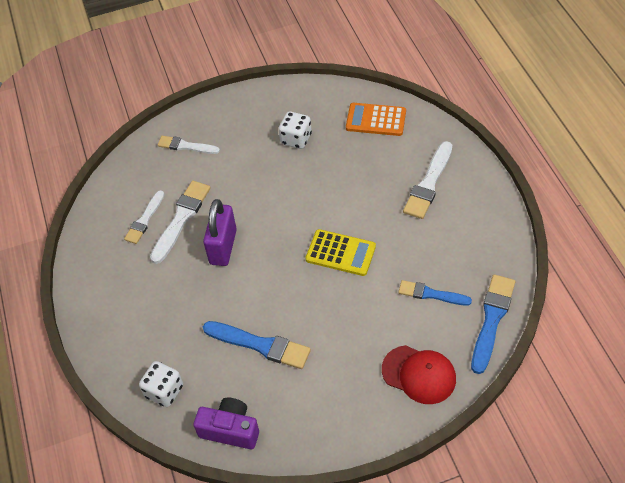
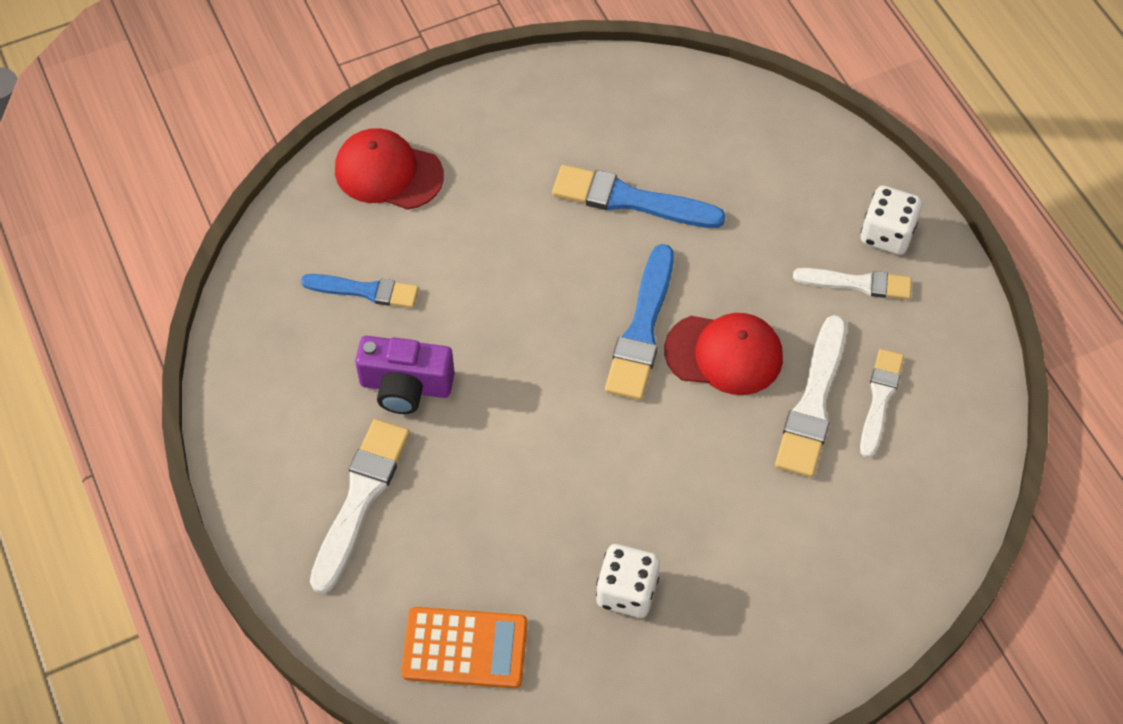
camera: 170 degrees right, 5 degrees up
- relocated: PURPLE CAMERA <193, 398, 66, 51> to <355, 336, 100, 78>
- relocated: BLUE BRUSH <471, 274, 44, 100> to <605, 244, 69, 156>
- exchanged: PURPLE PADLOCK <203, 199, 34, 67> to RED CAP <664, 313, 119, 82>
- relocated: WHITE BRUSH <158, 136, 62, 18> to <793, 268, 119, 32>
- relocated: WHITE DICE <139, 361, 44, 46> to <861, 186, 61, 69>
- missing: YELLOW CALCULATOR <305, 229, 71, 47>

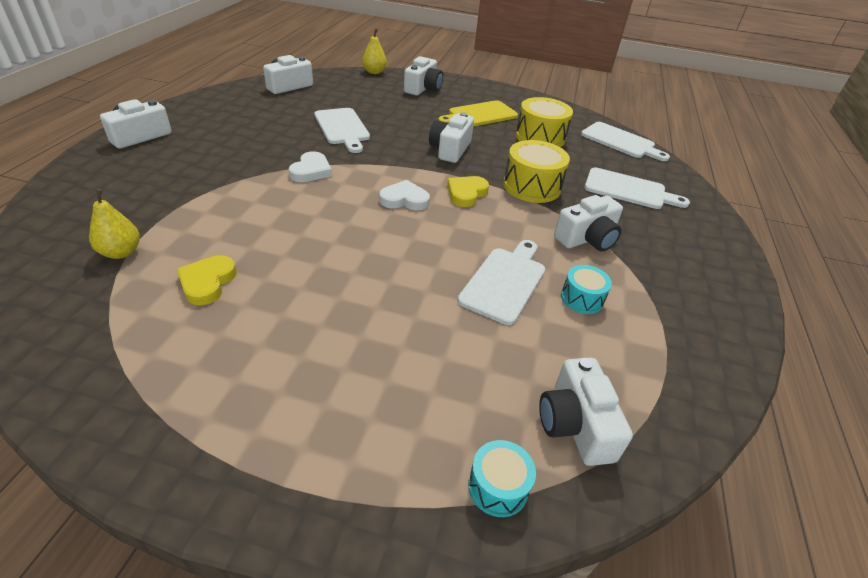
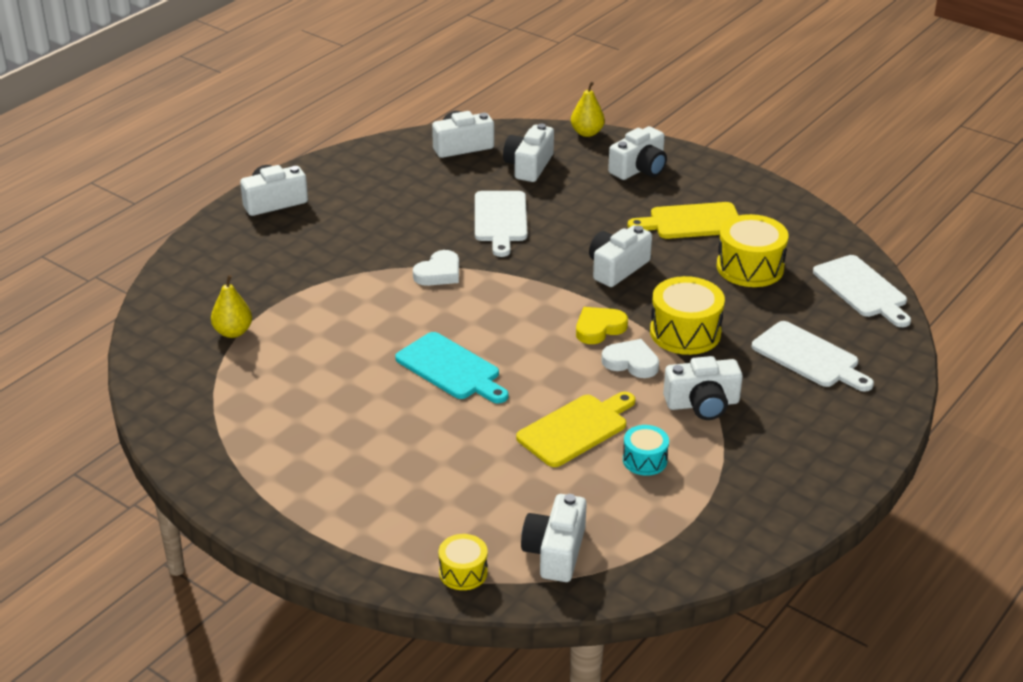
camera: 25 degrees right, 5 degrees down
- appeared: TURQUOISE CUTTING BOARD <395, 332, 114, 72>
- colour: TURQUOISE DRUM <468, 440, 68, 77> to YELLOW DRUM <439, 534, 49, 56>
- appeared: WHITE CAMERA <503, 124, 51, 58>
- colour: WHITE CUTTING BOARD <458, 240, 87, 85> to YELLOW CUTTING BOARD <516, 392, 119, 75>
- relocated: WHITE HEART <379, 180, 51, 30> to <601, 339, 58, 39>
- missing: YELLOW HEART <177, 255, 60, 50>

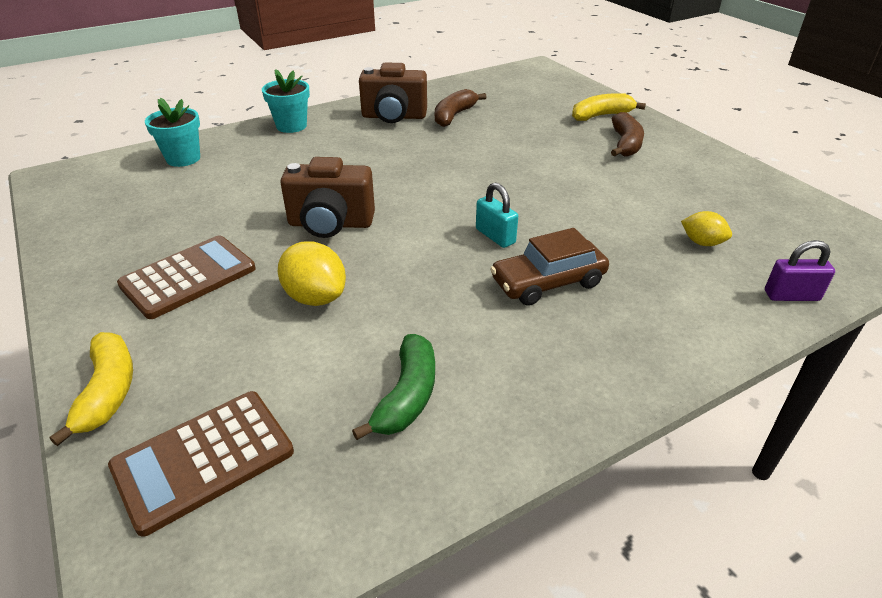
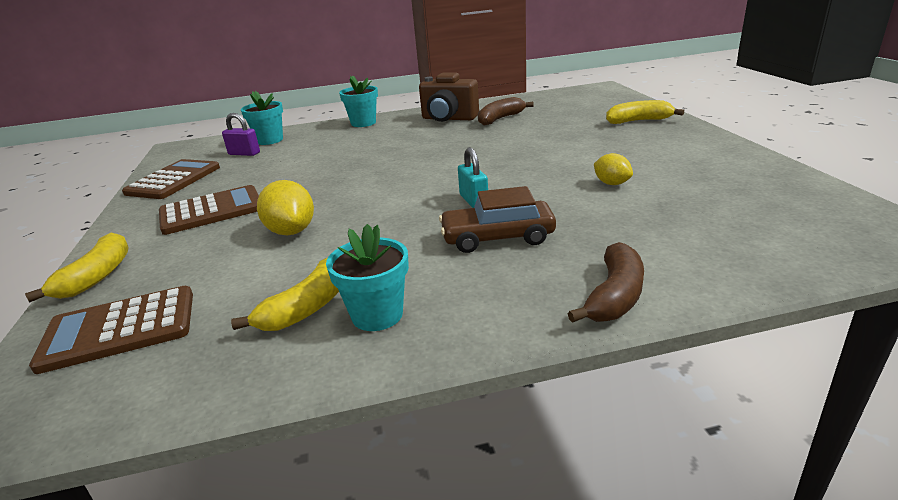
camera: 20 degrees right, 10 degrees down
- appeared: BROWN CALCULATOR <122, 159, 98, 40>
- relocated: PURPLE PADLOCK <765, 240, 70, 61> to <222, 113, 38, 43>
- colour: GREEN BANANA <352, 334, 83, 106> to YELLOW BANANA <231, 258, 108, 73>
- appeared: TURQUOISE FLOWER POT <326, 224, 83, 107>
- relocated: BROWN BANANA <611, 112, 33, 45> to <568, 242, 76, 81>
- relocated: YELLOW LEMON <681, 211, 51, 35> to <594, 153, 39, 32>
- missing: BROWN CAMERA <280, 157, 95, 81>

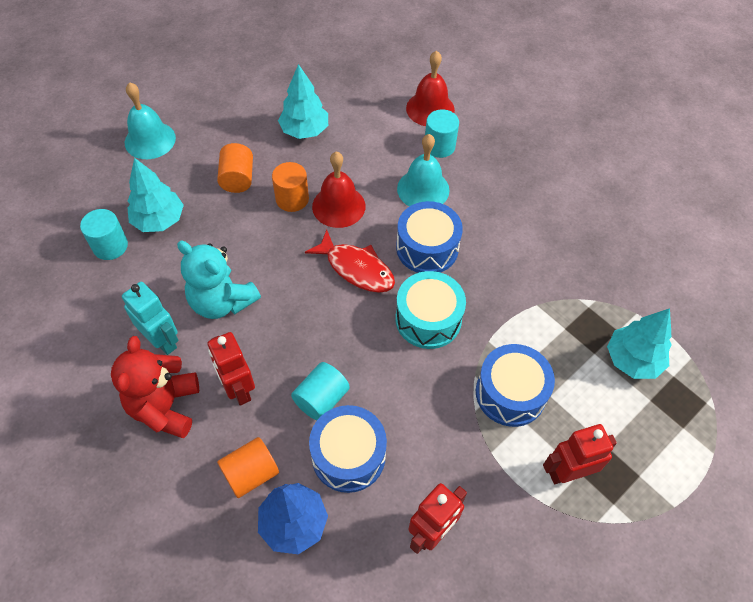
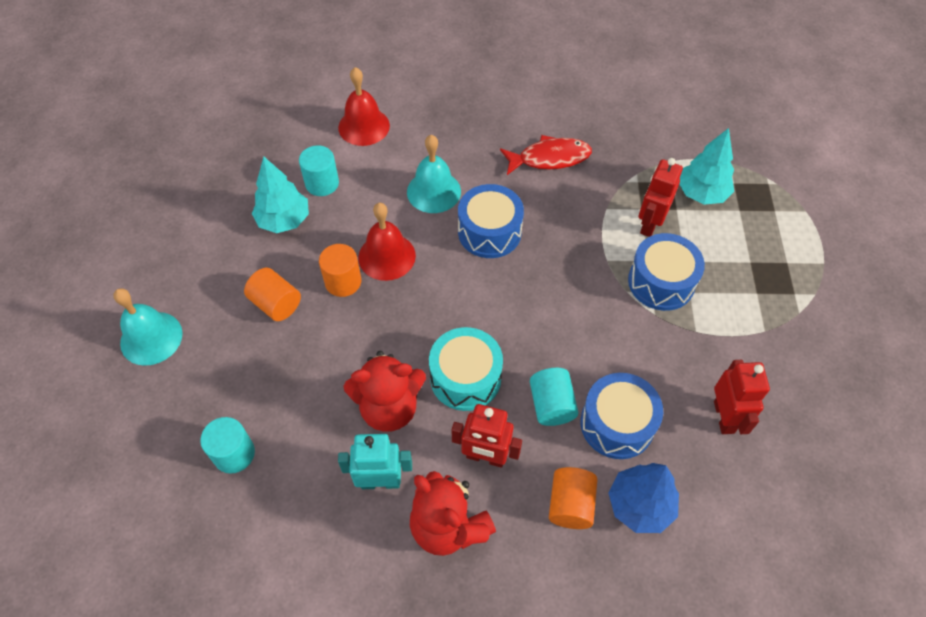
camera: 45 degrees left, 0 degrees up
- relocated: TURQUOISE CYLINDER <425, 110, 34, 48> to <299, 145, 40, 51>
- colour: TURQUOISE TEDDY BEAR <177, 241, 84, 78> to RED TEDDY BEAR <344, 351, 82, 81>
- relocated: TURQUOISE DRUM <395, 271, 71, 78> to <429, 327, 74, 84>
- relocated: RED FISH <305, 229, 90, 64> to <500, 135, 92, 40>
- relocated: RED ROBOT <543, 424, 74, 60> to <639, 158, 44, 79>
- missing: TURQUOISE TREE <128, 158, 56, 74>

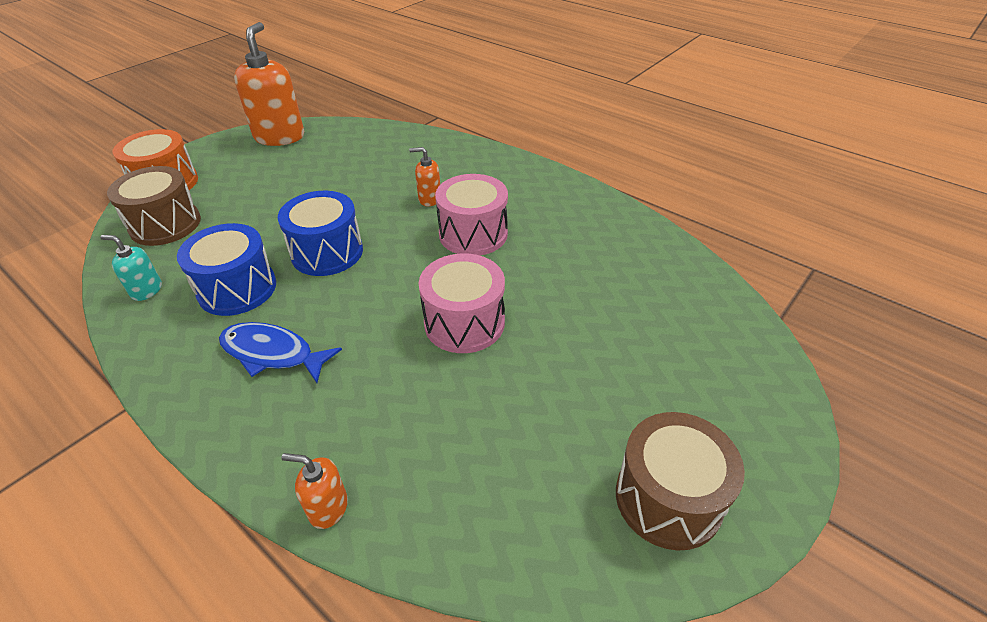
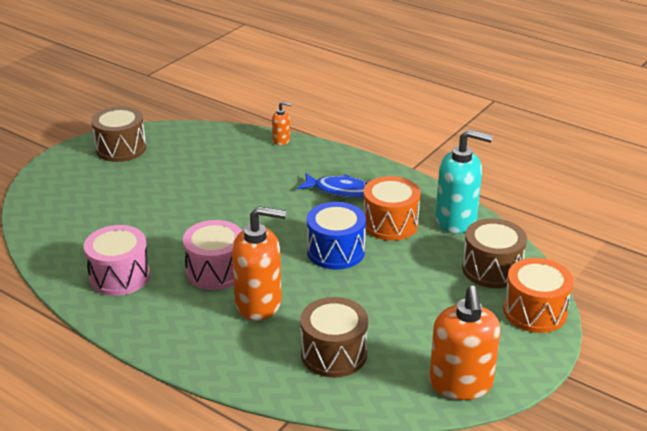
camera: 175 degrees right, 10 degrees down
- relocated: PINK DRUM <419, 253, 86, 100> to <84, 225, 66, 71>
- size: ORANGE SOAP DISPENSER <409, 147, 31, 59> = <232, 206, 54, 115> x2.09
- appeared: BROWN DRUM <300, 297, 68, 81>
- colour: BLUE DRUM <177, 223, 99, 93> to ORANGE DRUM <363, 176, 57, 65>
- size: TURQUOISE SOAP DISPENSER <100, 235, 62, 66> = <435, 129, 58, 105> x2.09

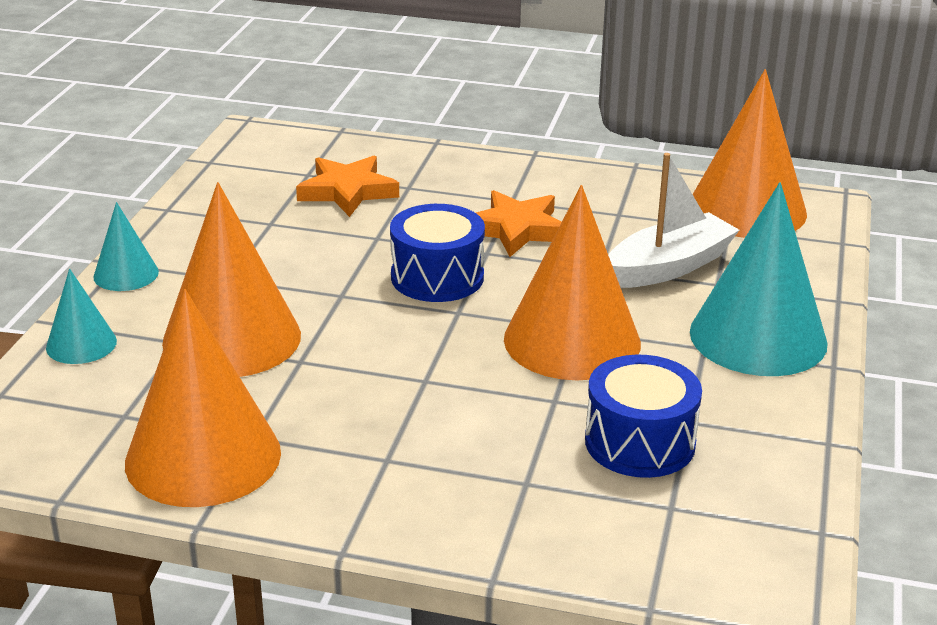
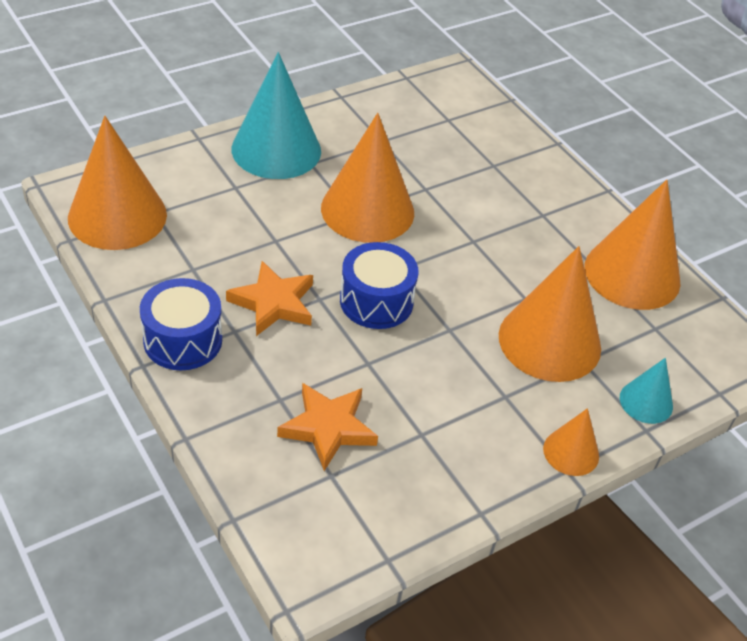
camera: 140 degrees left, 15 degrees up
- relocated: BLUE DRUM <585, 355, 117, 123> to <140, 278, 82, 92>
- colour: TURQUOISE CONE <93, 202, 66, 89> to ORANGE CONE <543, 408, 56, 68>
- missing: WHITE BOAT <608, 153, 131, 135>

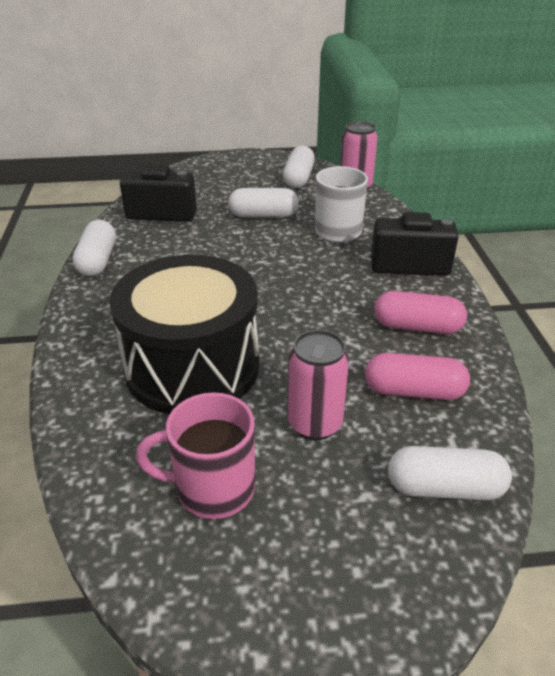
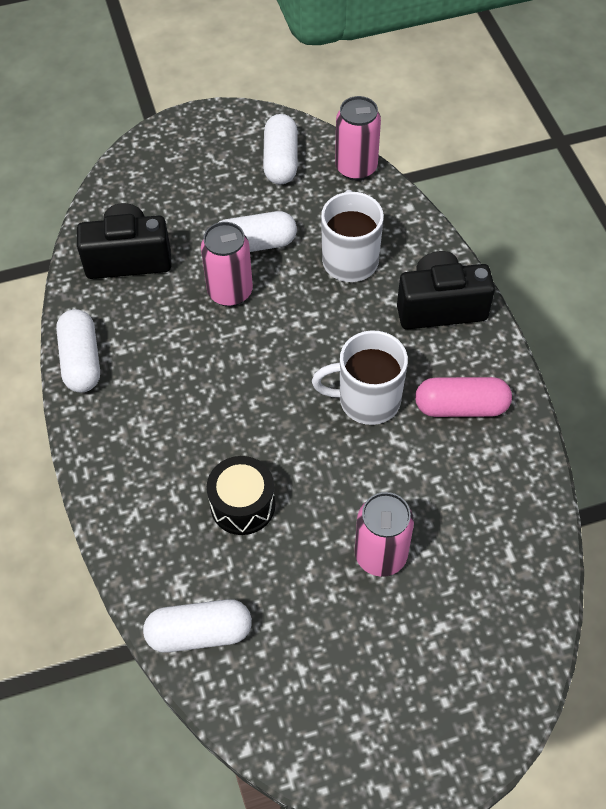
camera: 10 degrees left, 20 degrees up
- relocated: WHITE CAPSULE <388, 446, 124, 54> to <143, 599, 109, 54>
- appeared: PINK CAN <201, 222, 52, 85>
- size: BLACK DRUM <109, 255, 150, 159> = <207, 456, 68, 79> x0.47
- appeared: WHITE MUG <312, 330, 96, 95>
- missing: PINK MUG <136, 392, 119, 127>
- missing: PINK CAPSULE <365, 353, 105, 47>

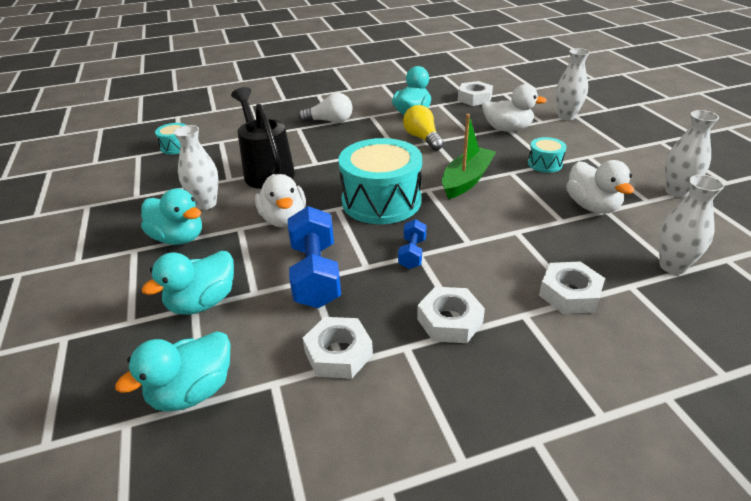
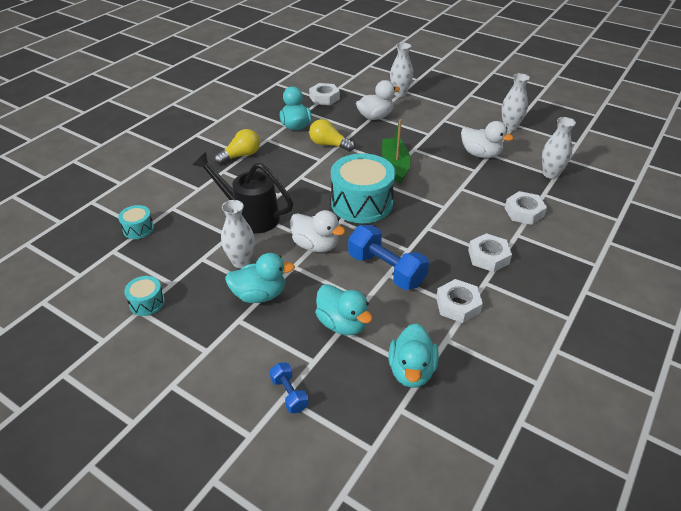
camera: 40 degrees left, 5 degrees up
- relocated: TURQUOISE DRUM <528, 137, 38, 36> to <124, 276, 41, 40>
- colour: WHITE LIGHT BULB <298, 93, 55, 30> to YELLOW LIGHT BULB <214, 129, 46, 36>
- relocated: BLUE DUMBBELL <398, 219, 28, 50> to <269, 363, 40, 50>
- spun: TURQUOISE DUCK <142, 251, 92, 64> = <315, 284, 57, 51> 45 degrees counterclockwise

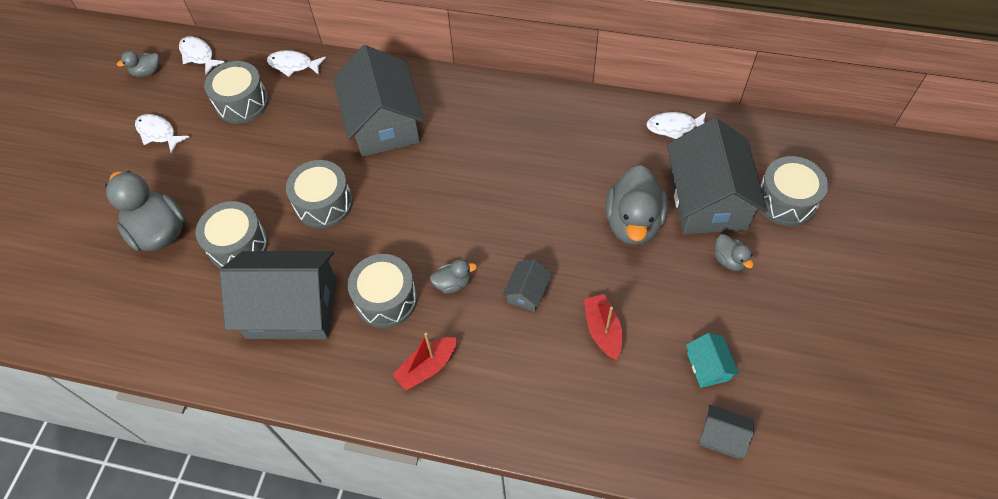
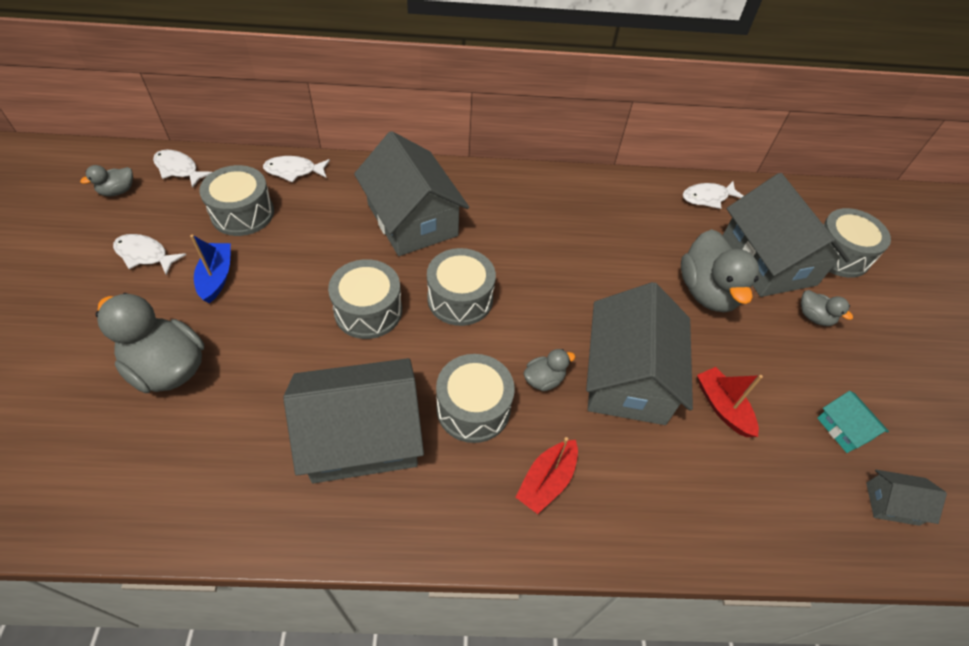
camera: 20 degrees left, 5 degrees down
- appeared: BLUE BOAT <190, 235, 41, 68>
- relocated: GREY DRUM <196, 201, 72, 68> to <427, 248, 69, 78>
- size: GREY HOUSE <503, 259, 49, 53> = <586, 282, 107, 143> x2.30

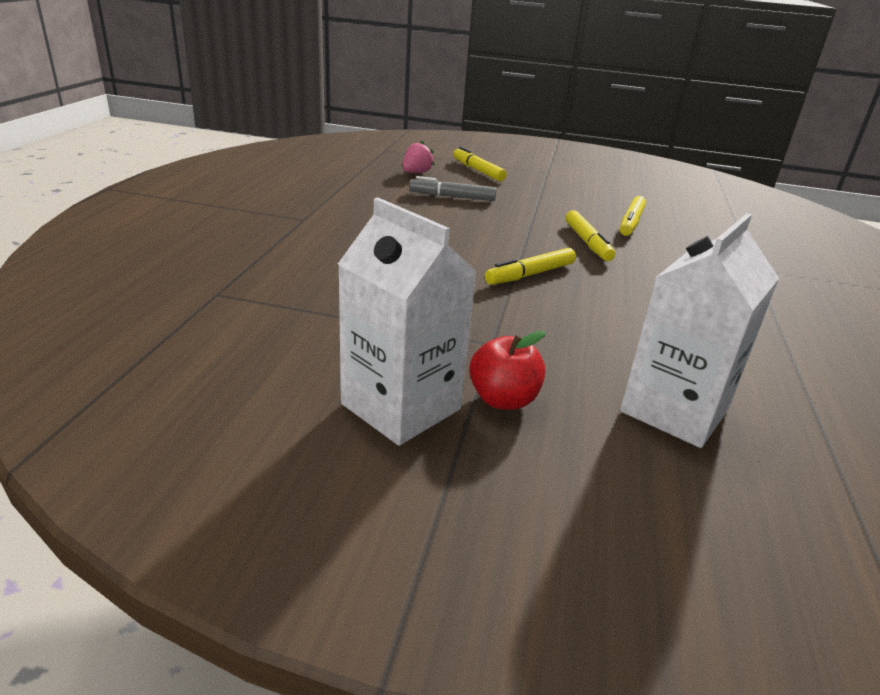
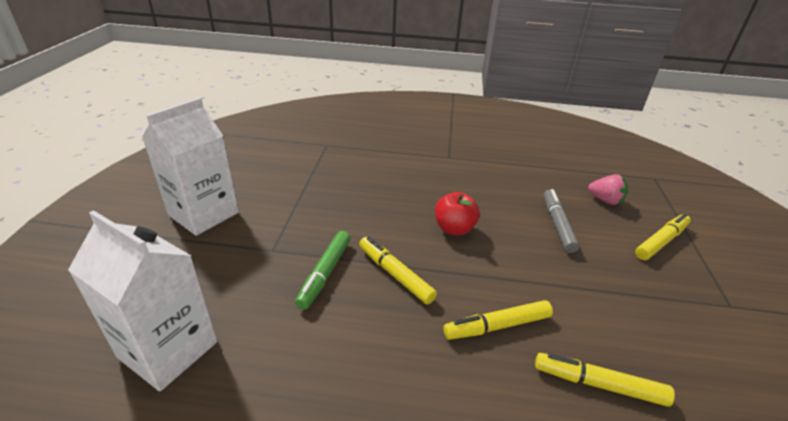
camera: 85 degrees right, 5 degrees up
- appeared: GREEN MARKER <295, 231, 56, 79>
- relocated: RED APPLE <469, 331, 77, 79> to <435, 192, 45, 44>

